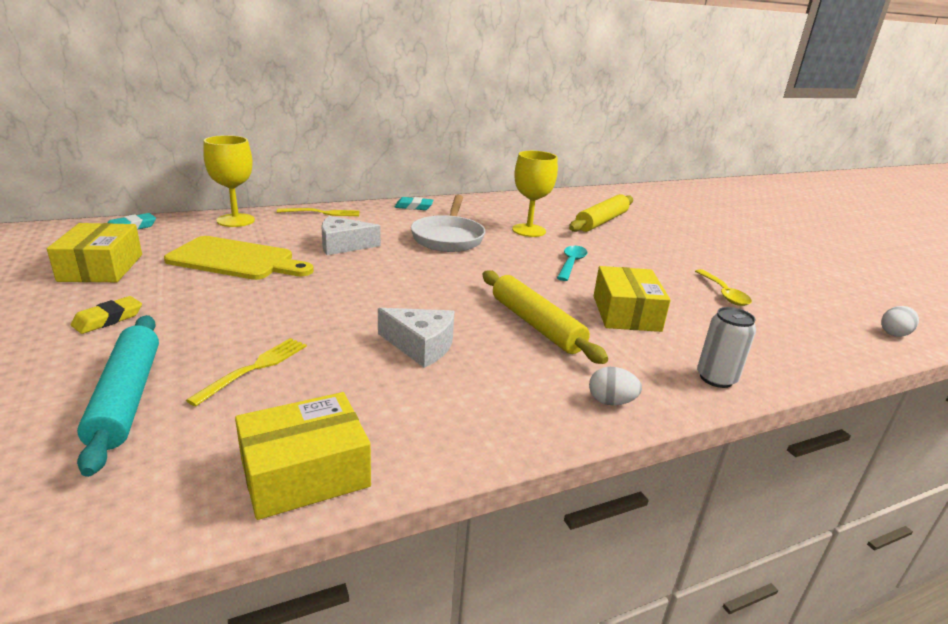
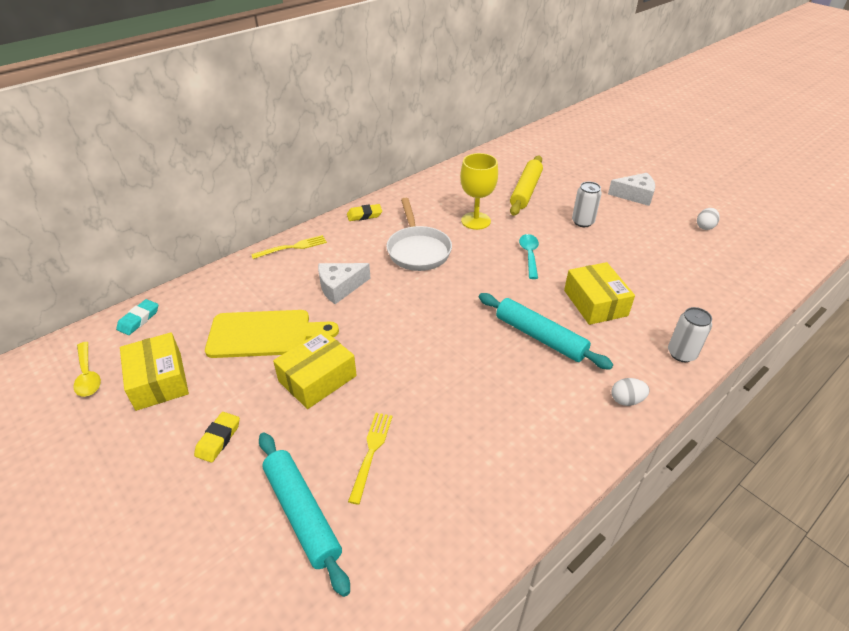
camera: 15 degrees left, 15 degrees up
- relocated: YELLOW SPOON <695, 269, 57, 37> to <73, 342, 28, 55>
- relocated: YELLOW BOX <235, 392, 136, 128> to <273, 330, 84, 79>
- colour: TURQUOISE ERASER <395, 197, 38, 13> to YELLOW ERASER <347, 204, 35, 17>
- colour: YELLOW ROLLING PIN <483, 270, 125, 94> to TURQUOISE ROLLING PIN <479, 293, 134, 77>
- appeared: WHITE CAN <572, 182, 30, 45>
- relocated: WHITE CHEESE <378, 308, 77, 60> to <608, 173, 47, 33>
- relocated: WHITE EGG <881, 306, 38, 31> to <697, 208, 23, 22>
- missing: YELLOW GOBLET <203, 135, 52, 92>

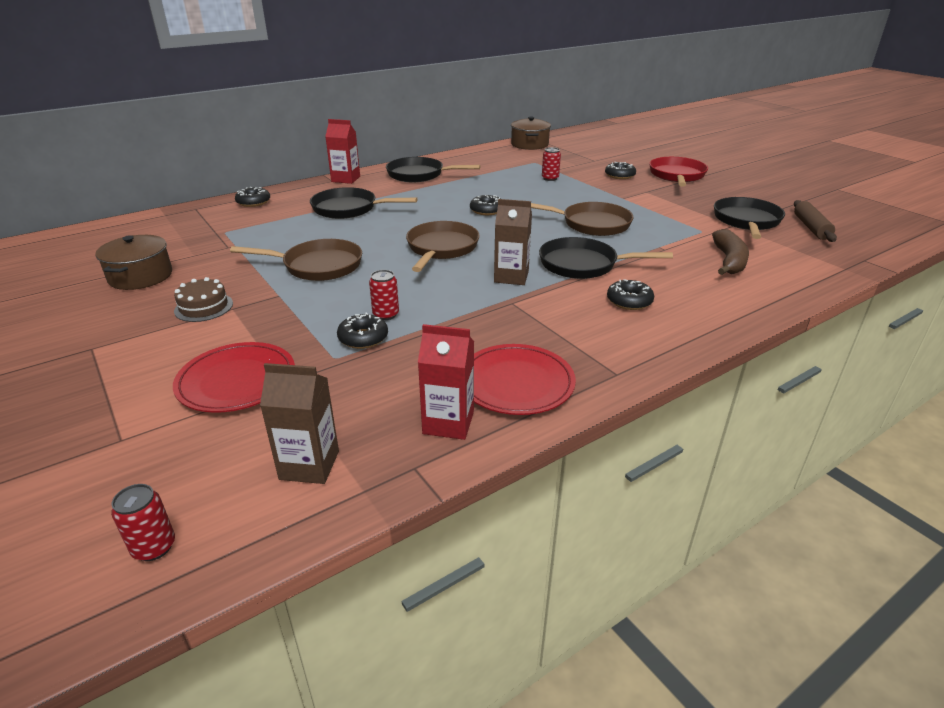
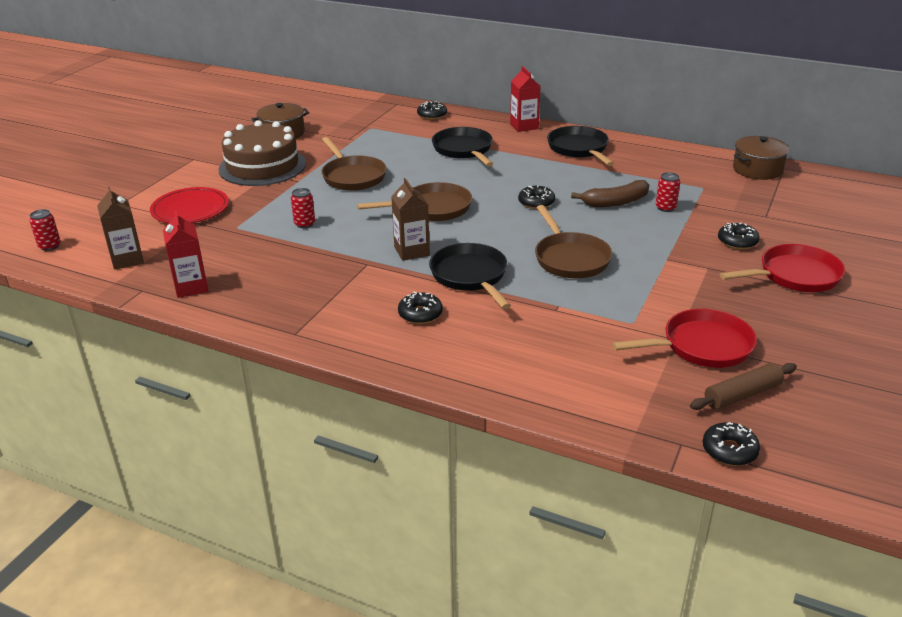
camera: 60 degrees right, 0 degrees up
- size: BROWN CAKE <174, 277, 59, 45> = <218, 120, 88, 66> x2.14
- relocated: BROWN BANANA <712, 229, 37, 46> to <571, 180, 78, 27>
- colour: BLACK PAN <714, 197, 71, 42> to RED PAN <612, 309, 145, 59>
- relocated: BLACK DONUT <337, 313, 51, 36> to <702, 422, 58, 44>
- missing: RED PLATE <474, 344, 102, 71>

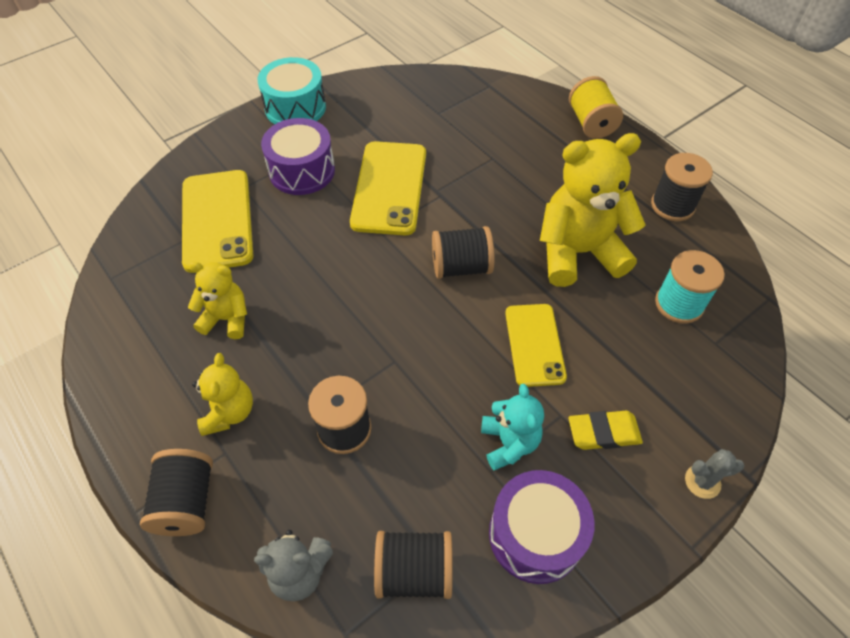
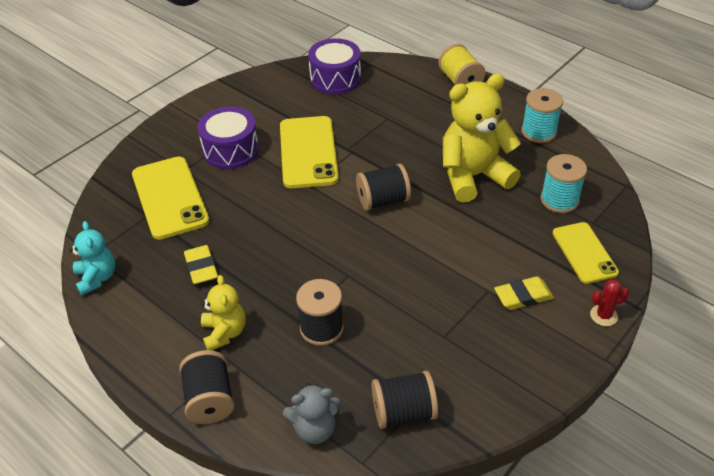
camera: 10 degrees left, 10 degrees down
- relocated: TURQUOISE TEDDY BEAR <481, 384, 63, 86> to <69, 221, 46, 74>
- exchanged: YELLOW TEDDY BEAR <188, 262, 59, 77> to YELLOW ERASER <184, 245, 34, 39>
- relocated: PURPLE DRUM <489, 470, 105, 114> to <308, 38, 53, 56>
- colour: BLACK SPOOL <651, 153, 62, 68> to TURQUOISE SPOOL <521, 88, 42, 55>
- relocated: YELLOW PHONE <505, 304, 62, 83> to <552, 222, 67, 62>
- colour: GREY CACTUS <685, 449, 59, 50> to RED CACTUS <590, 279, 39, 47>
- missing: TURQUOISE DRUM <258, 57, 68, 67>

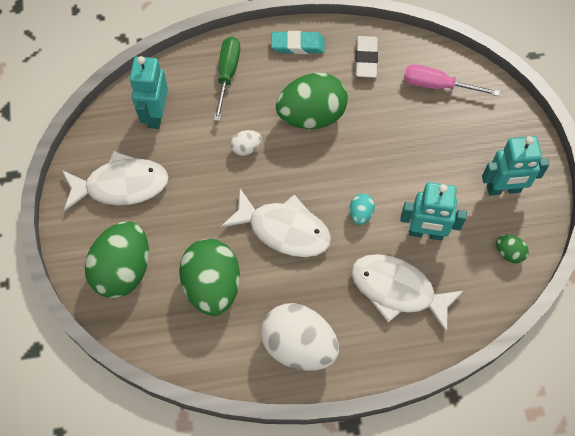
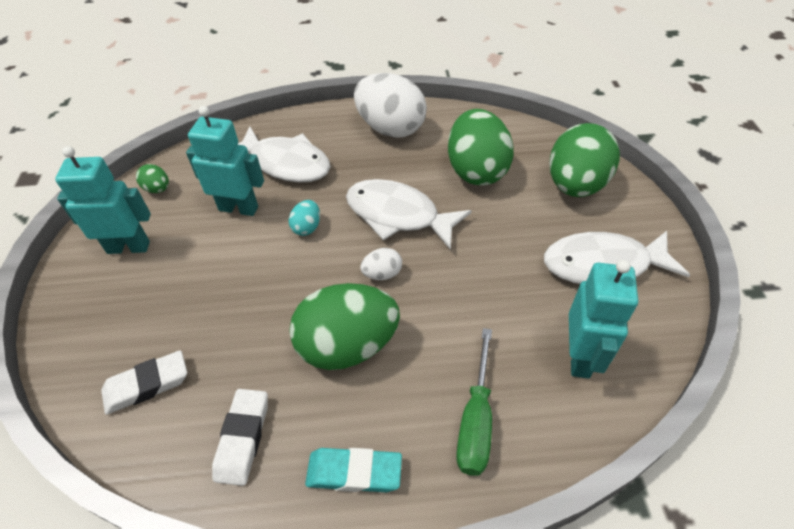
camera: 175 degrees left, 15 degrees down
- exchanged: PINK SCREWDRIVER <404, 64, 96, 32> to WHITE ERASER <101, 350, 86, 65>
- relocated: WHITE EGG <230, 130, 32, 26> to <360, 248, 42, 32>

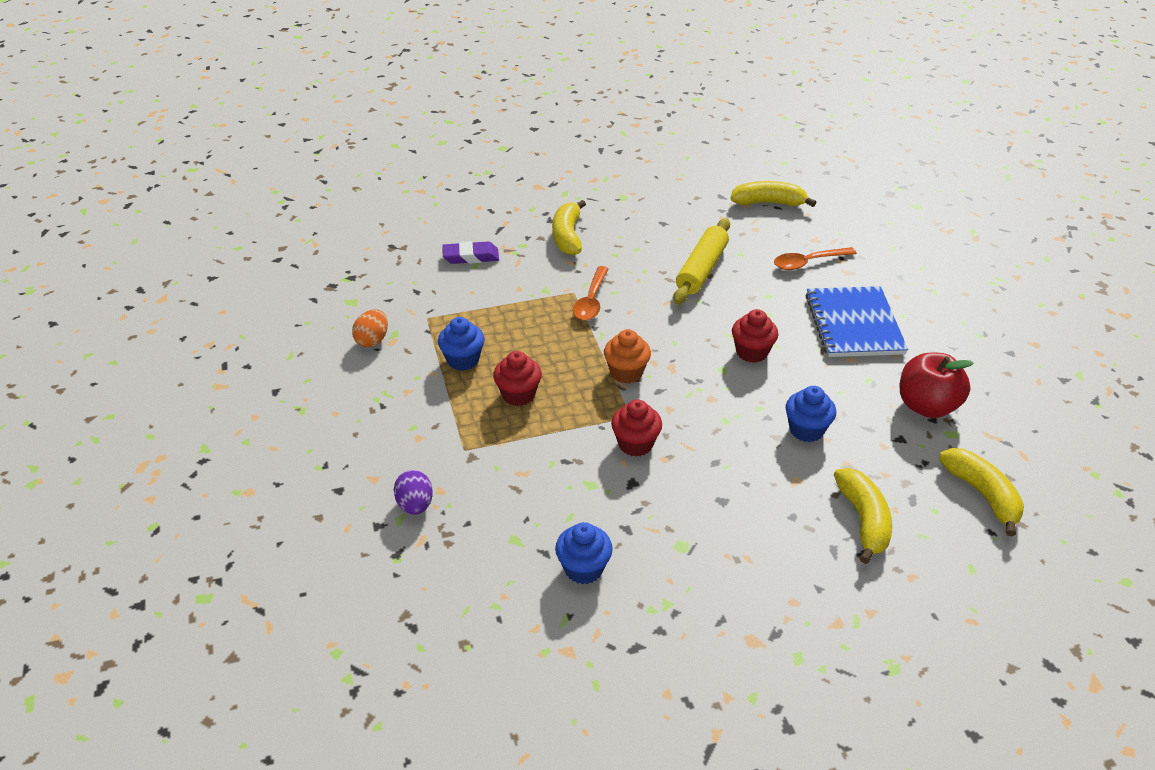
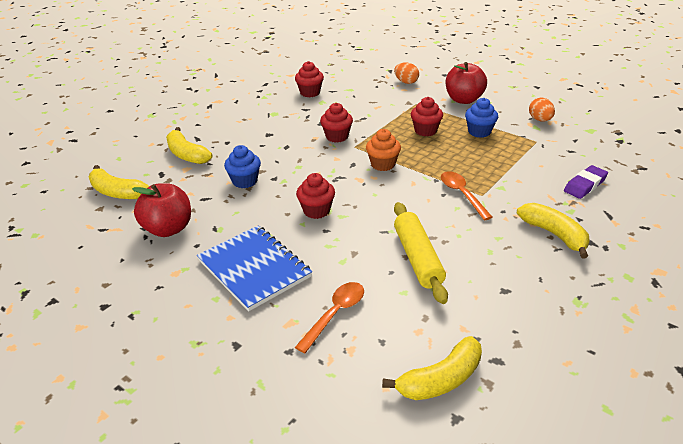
camera: 145 degrees right, 5 degrees down
- colour: BLUE CUPCAKE <555, 522, 58, 62> to RED CUPCAKE <295, 61, 29, 36>
- colour: PURPLE EGG <394, 470, 39, 45> to ORANGE EGG <394, 62, 25, 22>
- appeared: RED APPLE <445, 62, 42, 42>

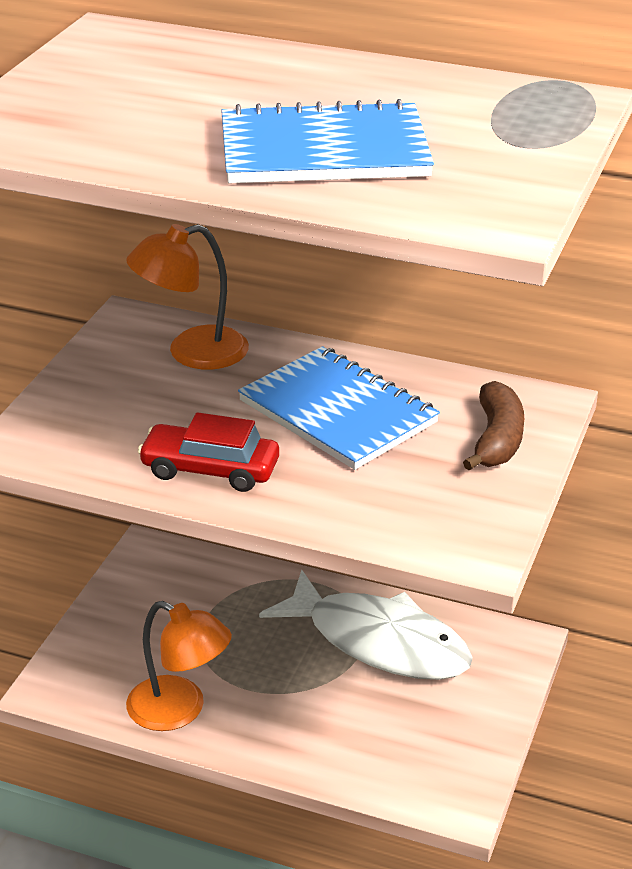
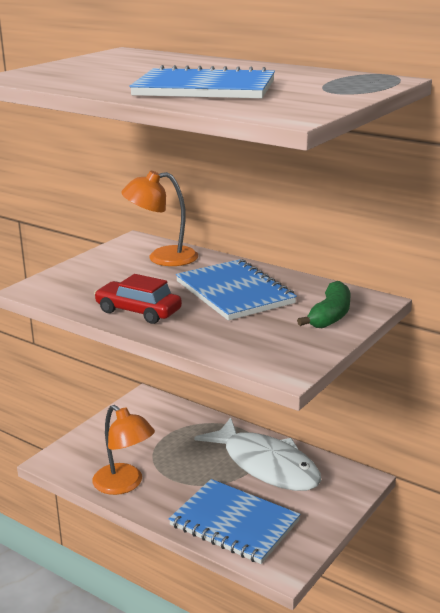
camera: 15 degrees right, 10 degrees down
- appeared: BLUE NOTEBOOK <169, 479, 131, 85>
- colour: BROWN BANANA <463, 381, 61, 90> to GREEN BANANA <297, 281, 54, 47>

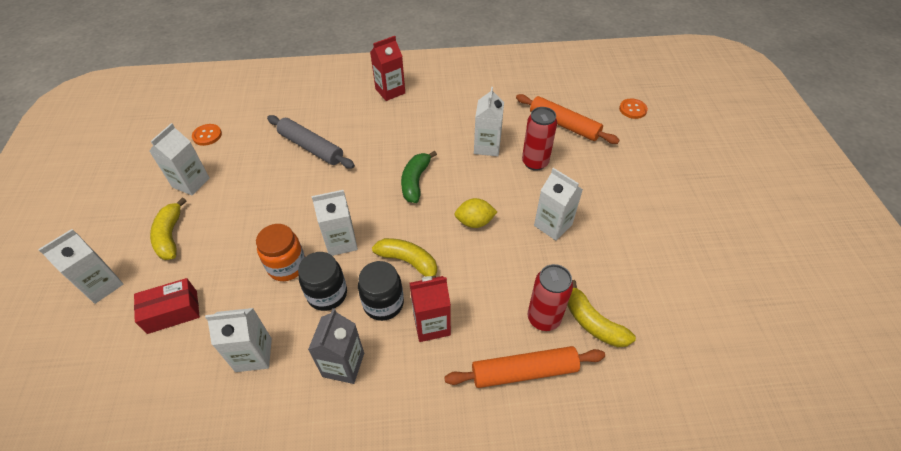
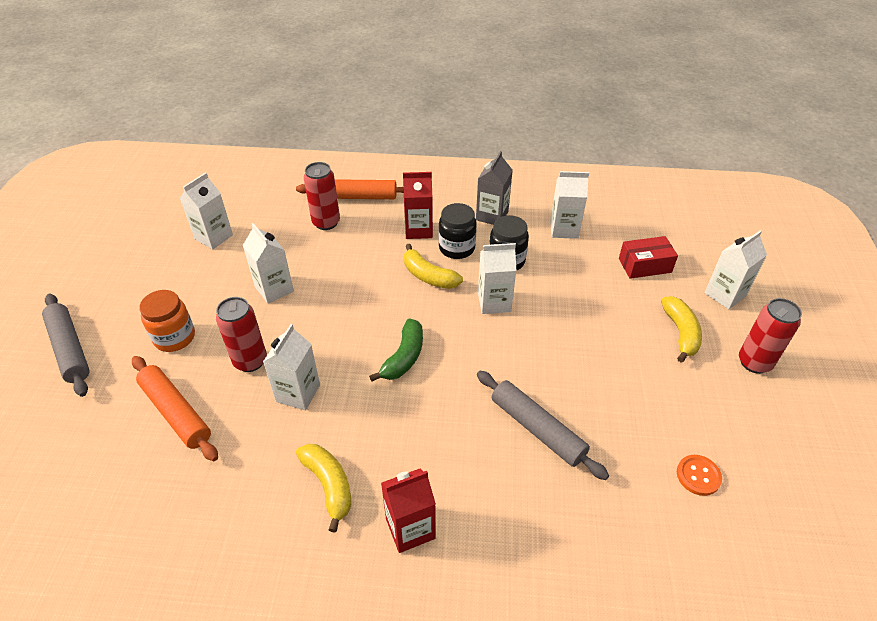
camera: 170 degrees left, 5 degrees down
- appeared: GREY ROLLING PIN <42, 294, 48, 103>
- relocated: ORANGE JAR <256, 224, 49, 57> to <139, 290, 56, 62>
- relocated: WHITE CARTON <149, 123, 61, 73> to <180, 172, 53, 77>
- relocated: YELLOW BANANA <567, 280, 69, 67> to <296, 444, 55, 89>
- appeared: RED CAN <739, 298, 63, 76>
- missing: YELLOW LEMON <454, 198, 43, 30>
- missing: ORANGE BUTTON <619, 99, 29, 20>

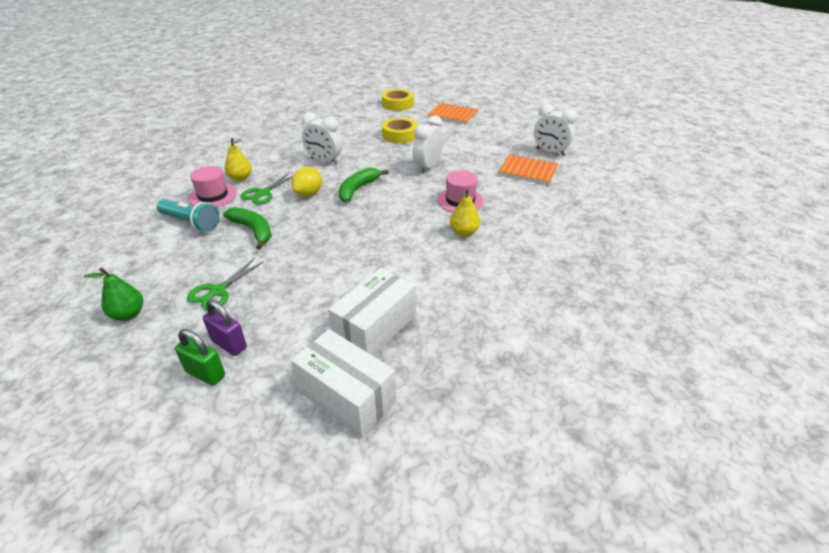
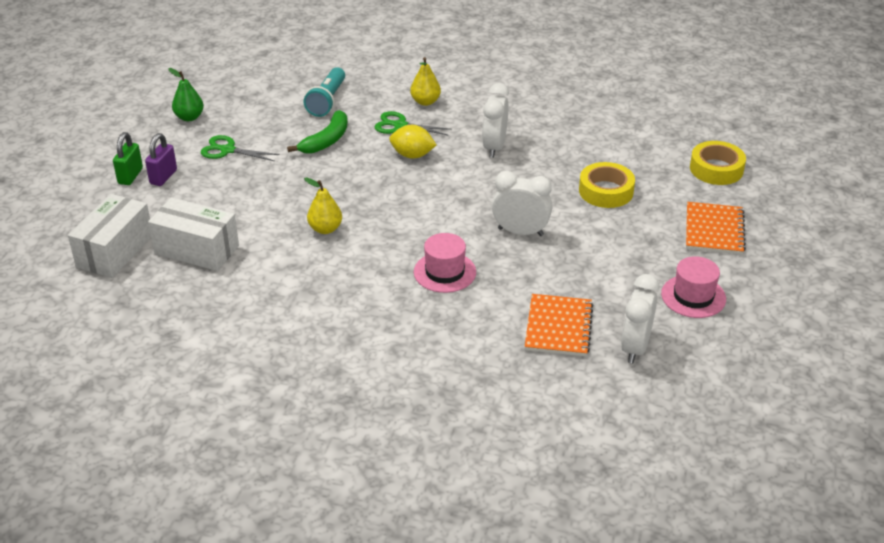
camera: 75 degrees right, 0 degrees up
- relocated: YELLOW PEAR <450, 189, 30, 47> to <304, 177, 38, 57>
- relocated: PINK HAT <189, 166, 48, 41> to <661, 256, 65, 62>
- missing: GREEN BANANA <339, 168, 50, 34>

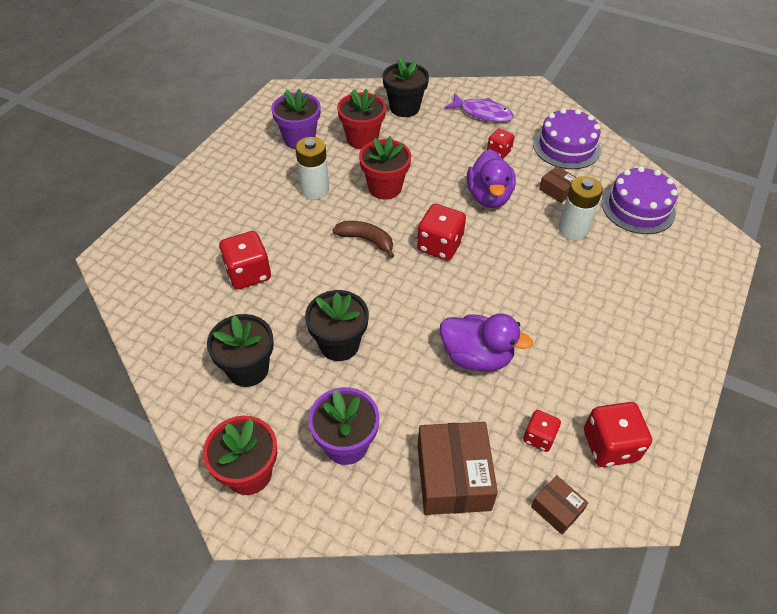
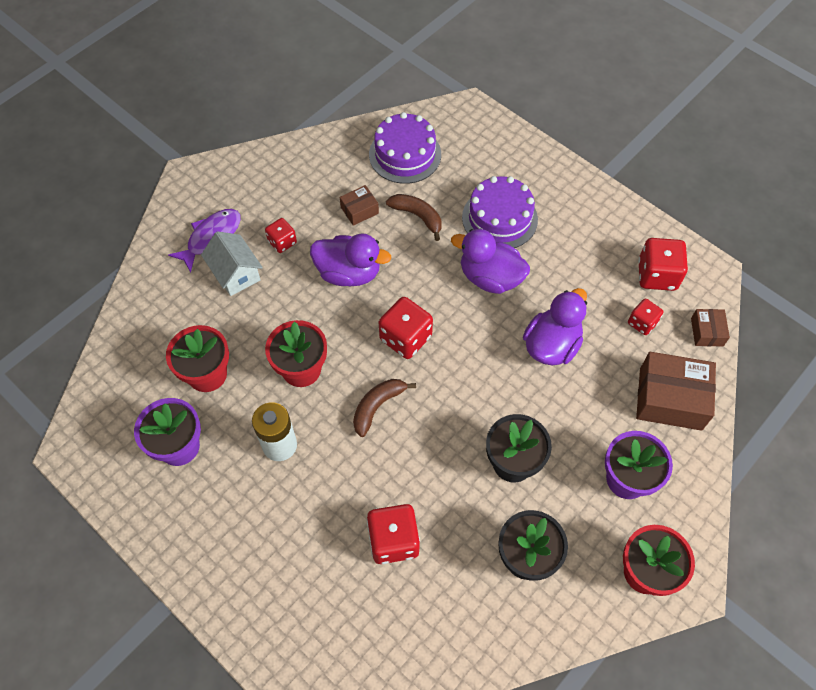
camera: 75 degrees left, 10 degrees up
- appeared: WHITE HOUSE <201, 231, 62, 65>
- exchanged: WHITE BATTERY <559, 176, 44, 64> to BROWN BANANA <386, 194, 56, 47>
- appeared: PURPLE DUCK <451, 229, 79, 65>
- relocated: PURPLE CAKE <533, 108, 68, 61> to <462, 176, 76, 72>
- spun: BROWN BOX <531, 475, 58, 60> = <691, 309, 39, 37> 60 degrees counterclockwise
- missing: BLACK FLOWER POT <383, 58, 46, 59>

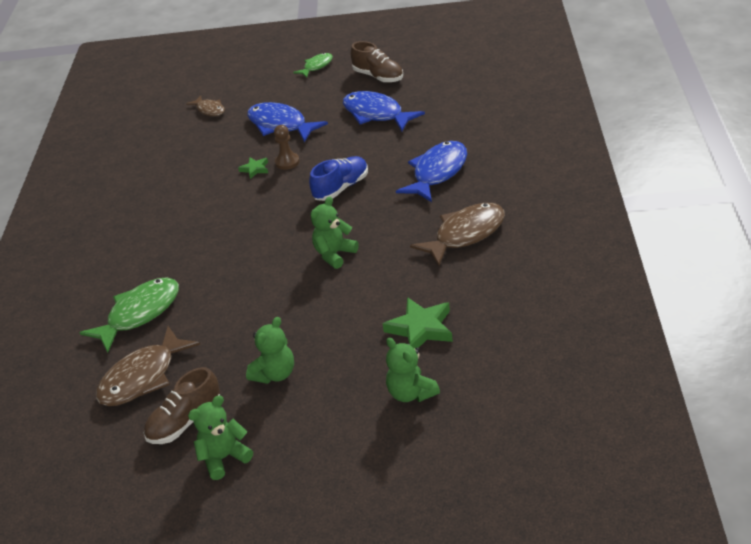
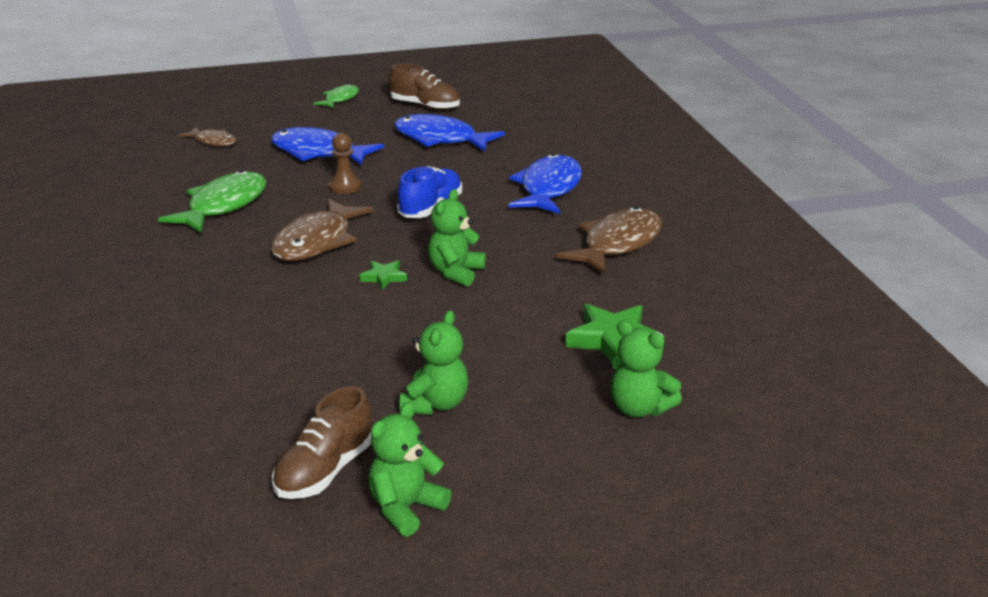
camera: 20 degrees left, 10 degrees down
- relocated: GREEN FISH <79, 277, 100, 76> to <158, 170, 108, 63>
- relocated: BROWN FISH <96, 326, 104, 80> to <271, 198, 103, 63>
- relocated: GREEN STAR <238, 157, 30, 22> to <359, 260, 48, 30>

